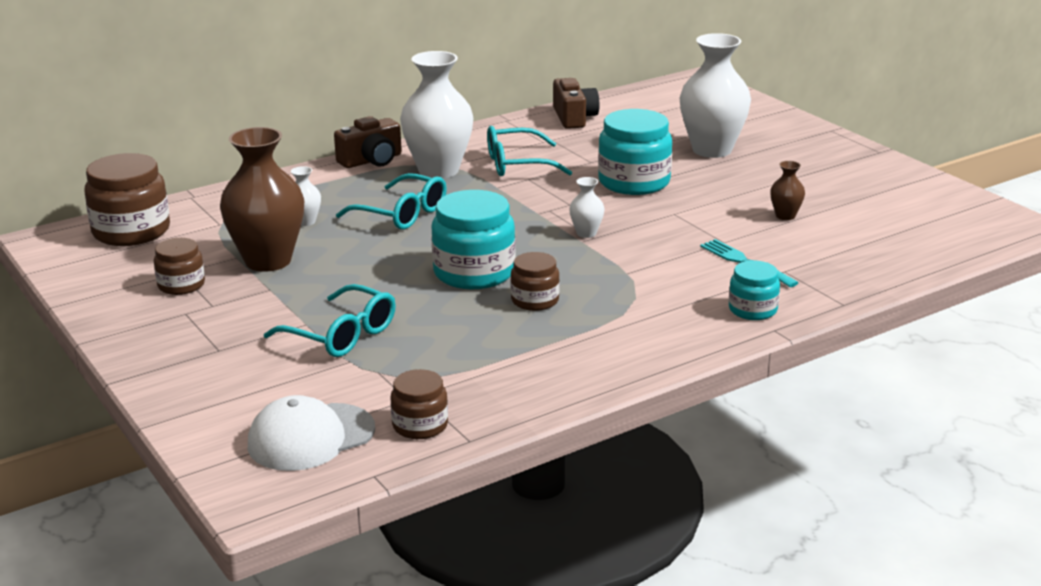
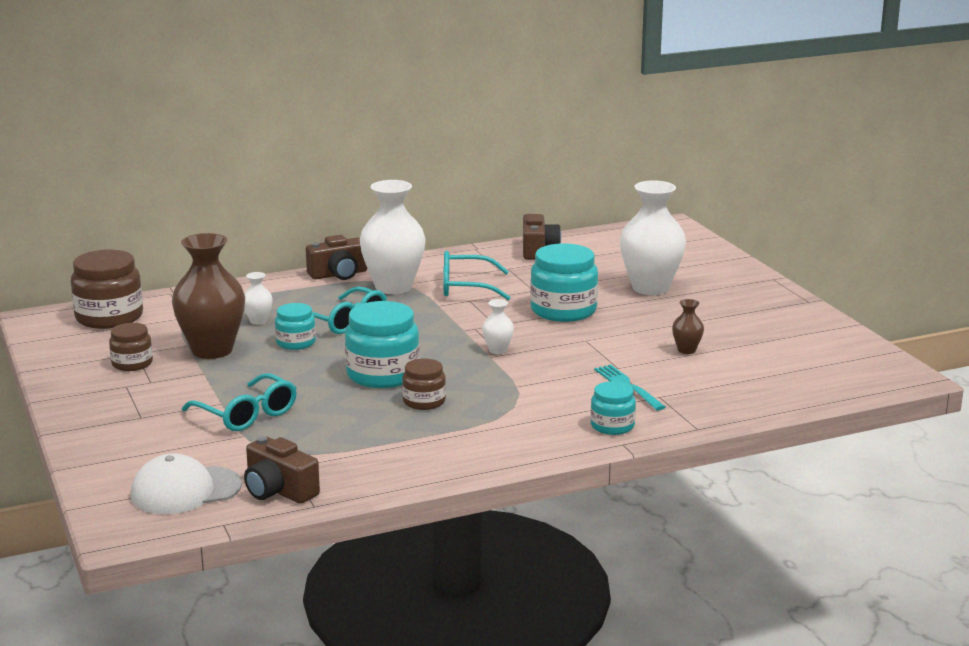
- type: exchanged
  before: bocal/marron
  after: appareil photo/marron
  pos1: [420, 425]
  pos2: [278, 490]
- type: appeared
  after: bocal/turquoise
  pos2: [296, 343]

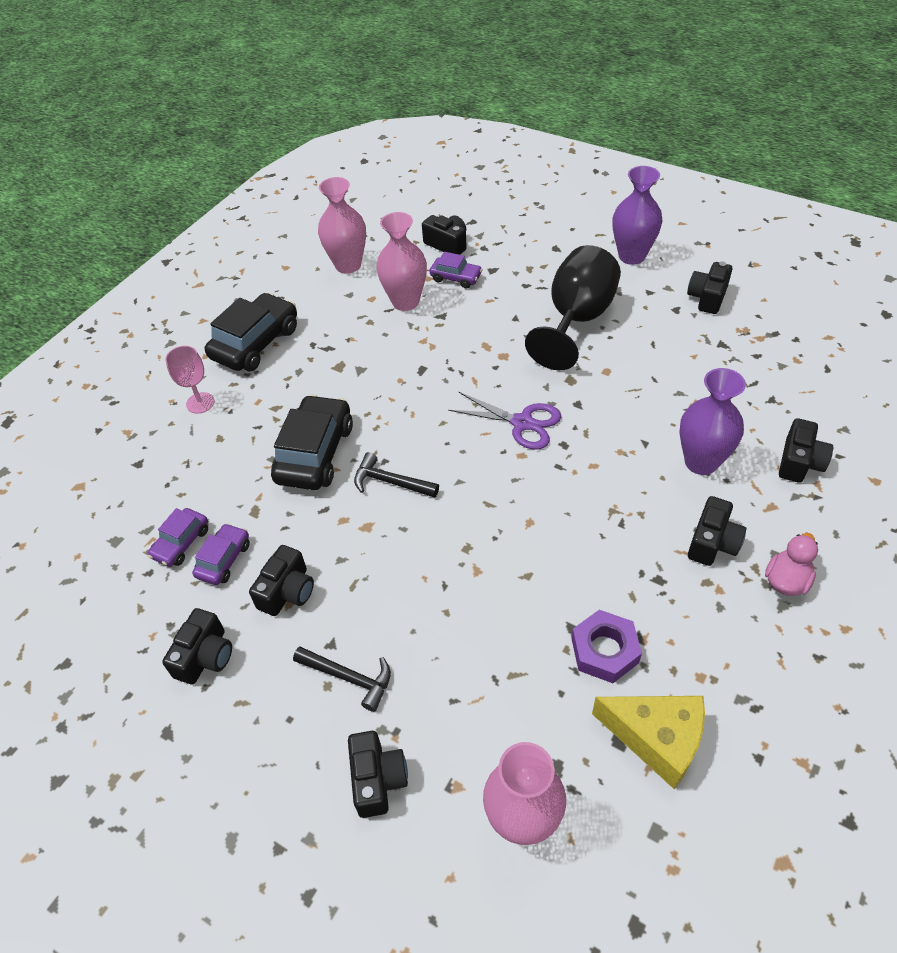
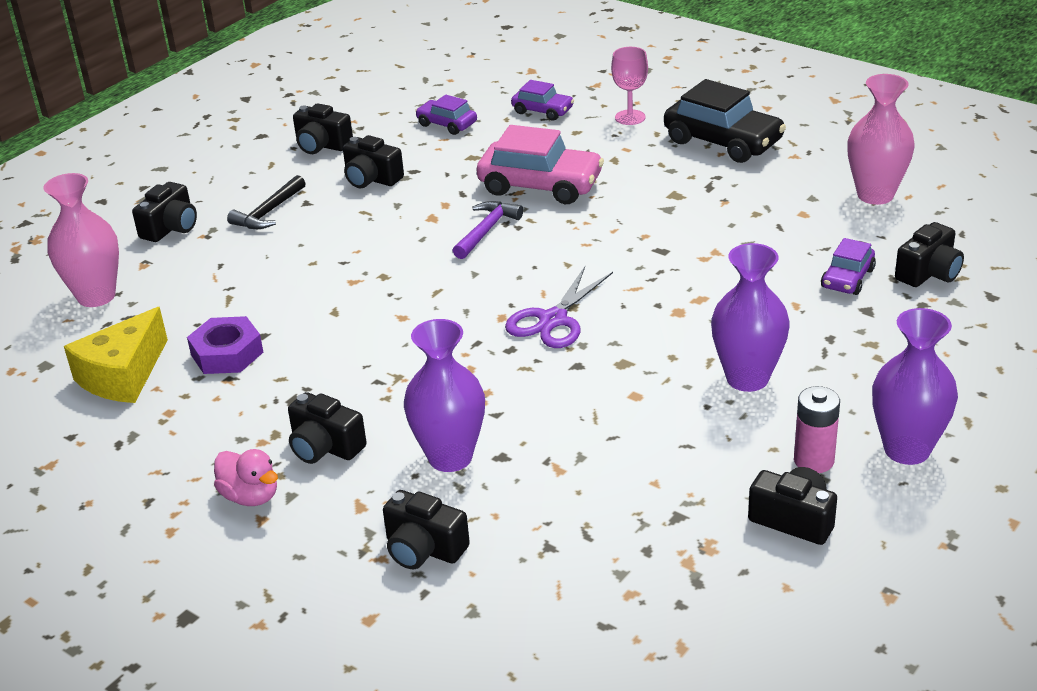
- type: relocated
  before: voiture/violet
  pos1: [224, 560]
  pos2: [542, 111]
- type: colour
  before: voiture/noir
  after: voiture/rose
  pos1: [315, 453]
  pos2: [540, 185]
- type: spun
  before: appareil photo/noir
  pos1: [377, 779]
  pos2: [171, 228]
  turn: -60
- type: colour
  before: marteau/noir
  after: marteau/violet
  pos1: [391, 482]
  pos2: [486, 231]
- type: missing
  before: vase/rose
  pos1: [405, 302]
- type: exchanged
  before: verre à pied/noir
  after: vase/violet
  pos1: [576, 319]
  pos2: [747, 378]
- type: appeared
  after: pile/rose
  pos2: [813, 460]

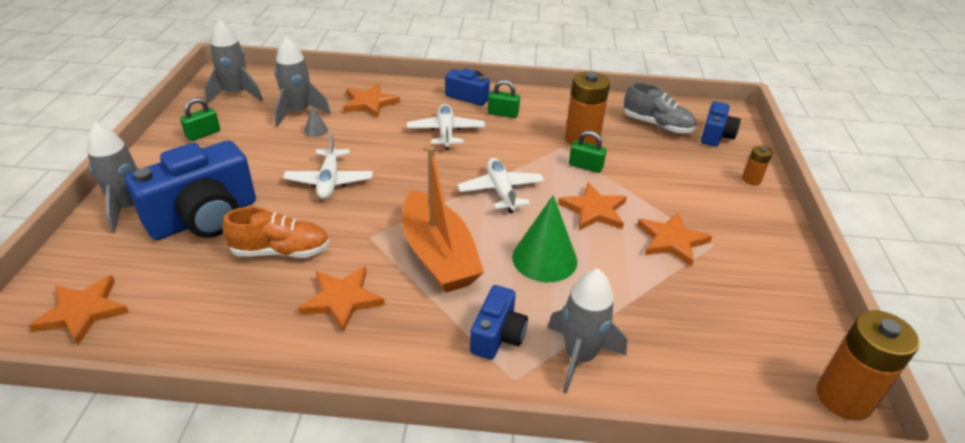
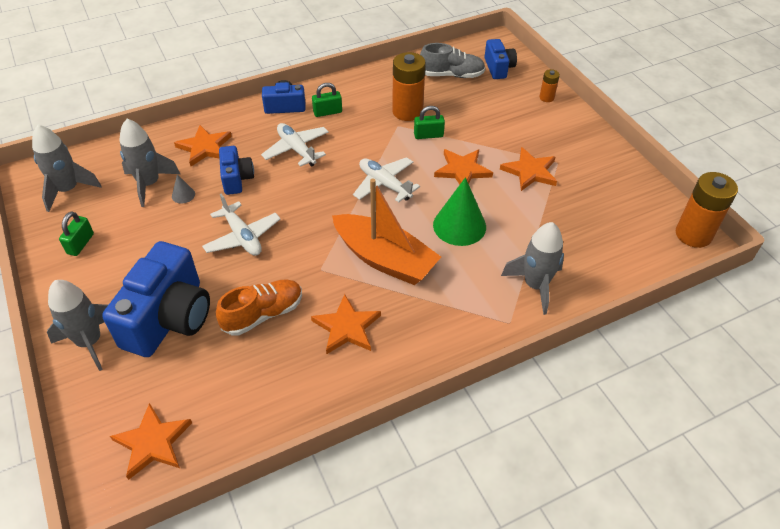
- type: relocated
  before: appareil photo/bleu
  pos1: [497, 336]
  pos2: [236, 179]

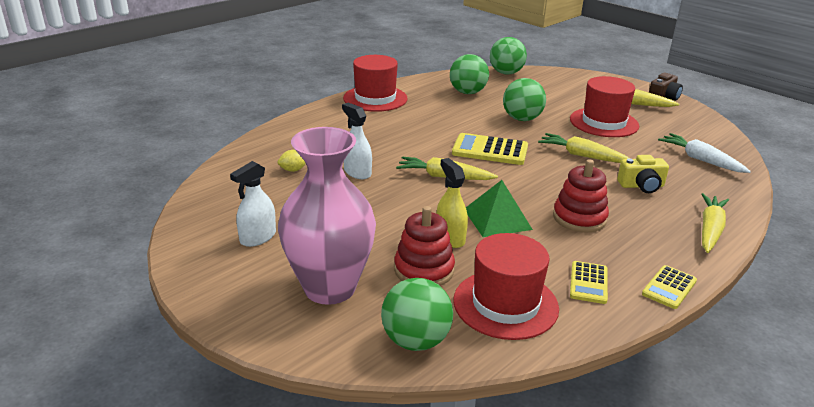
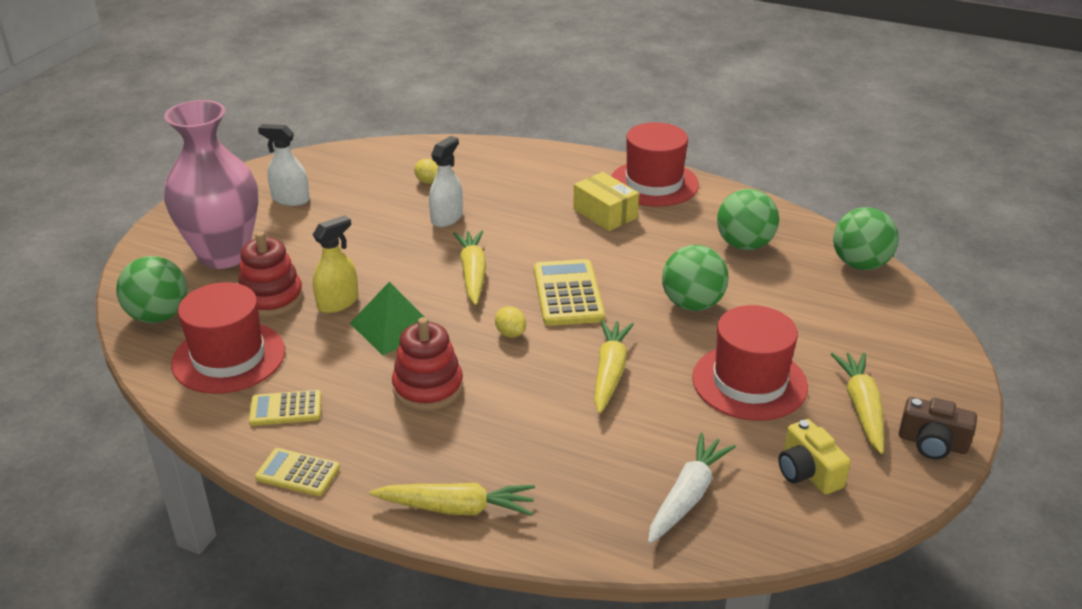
- type: relocated
  before: appareil photo/jaune
  pos1: [641, 186]
  pos2: [808, 472]
- type: appeared
  after: citron/jaune
  pos2: [510, 333]
- type: appeared
  after: boîte/jaune
  pos2: [605, 213]

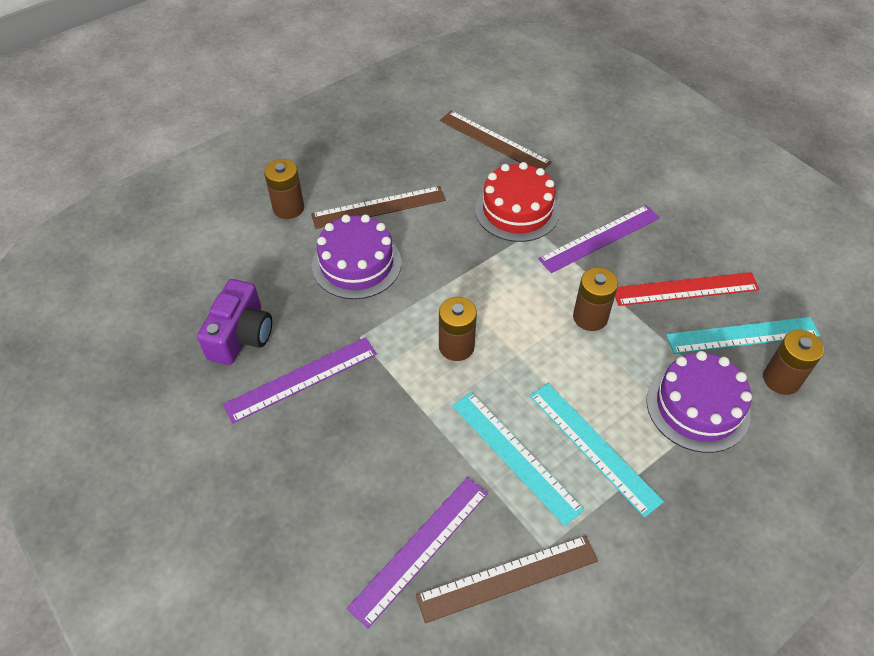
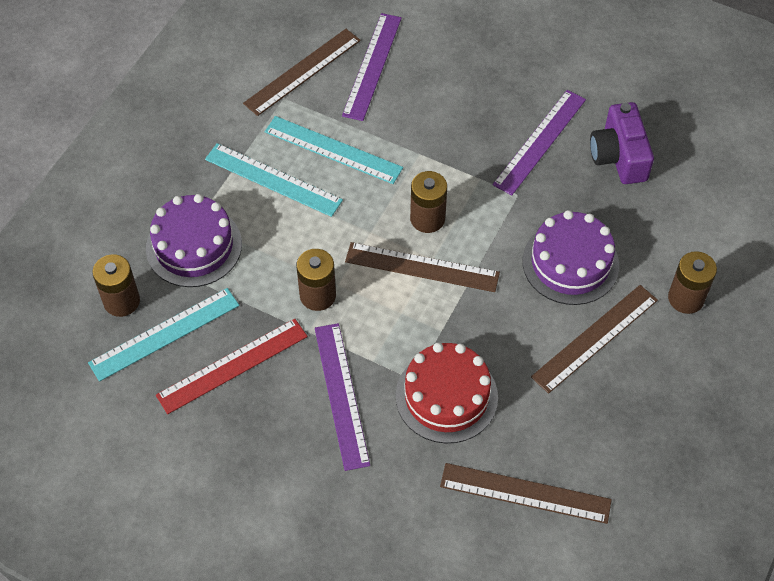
- type: spun
  before: règle/violet
  pos1: [599, 238]
  pos2: [341, 395]
  turn: -45
- type: appeared
  after: règle/marron
  pos2: [422, 267]

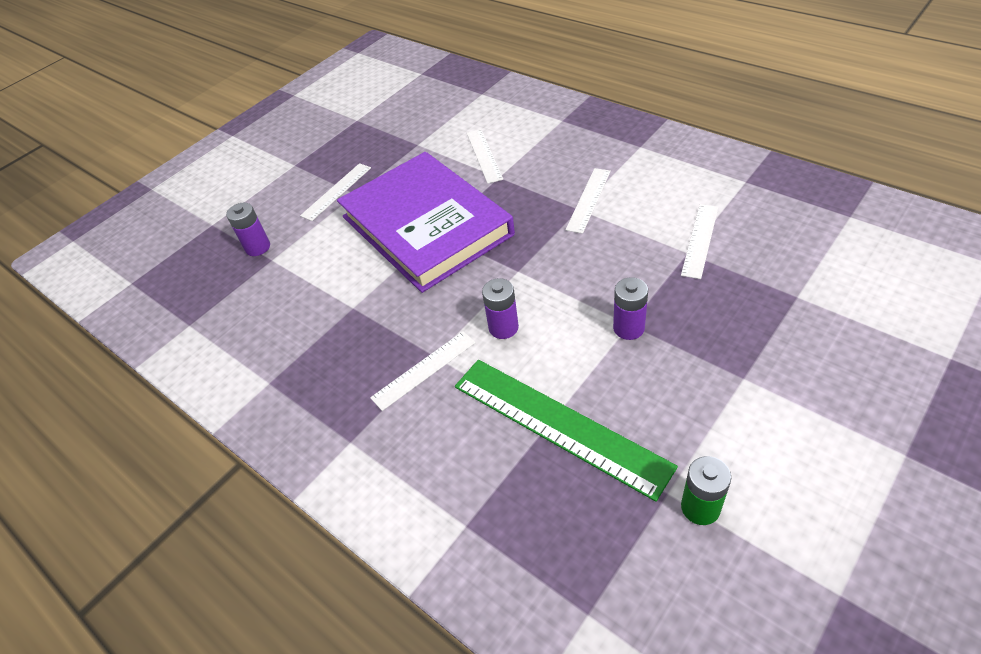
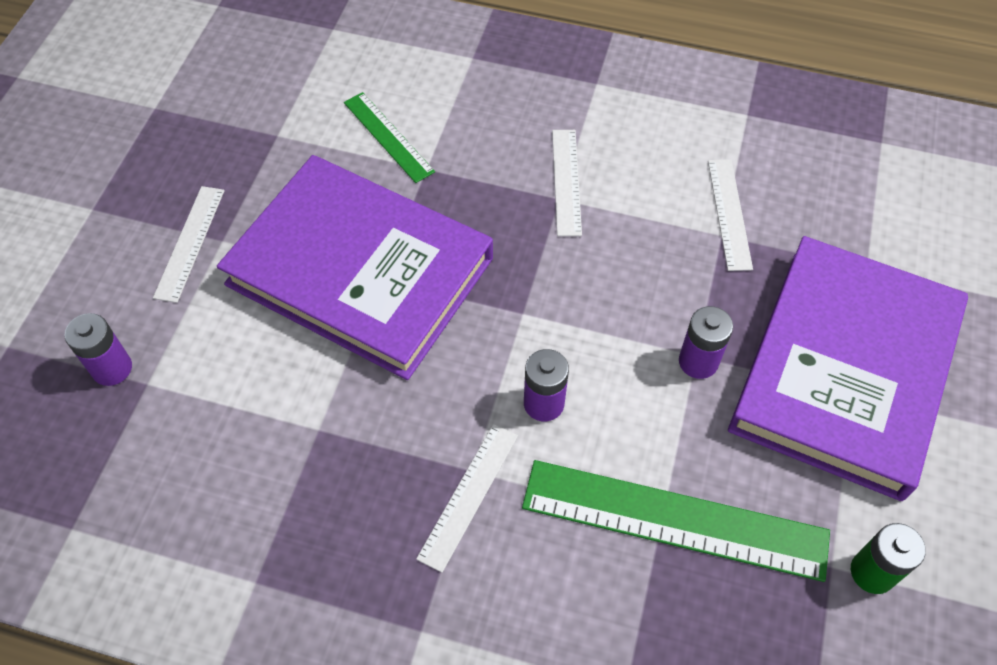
- type: colour
  before: règle/blanc
  after: règle/vert
  pos1: [484, 155]
  pos2: [388, 137]
- type: appeared
  after: livre/violet
  pos2: [844, 370]

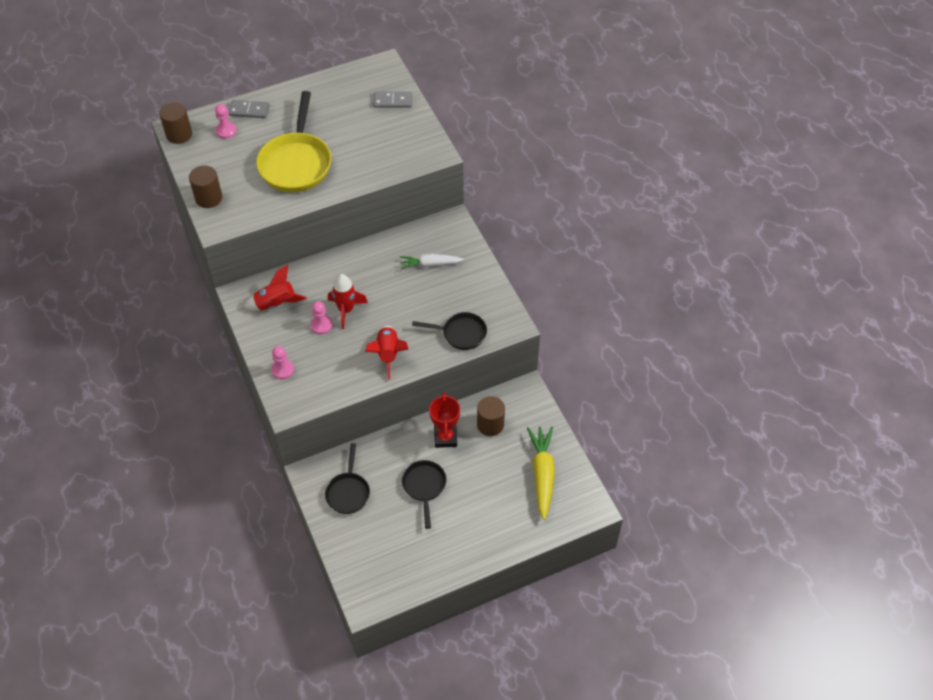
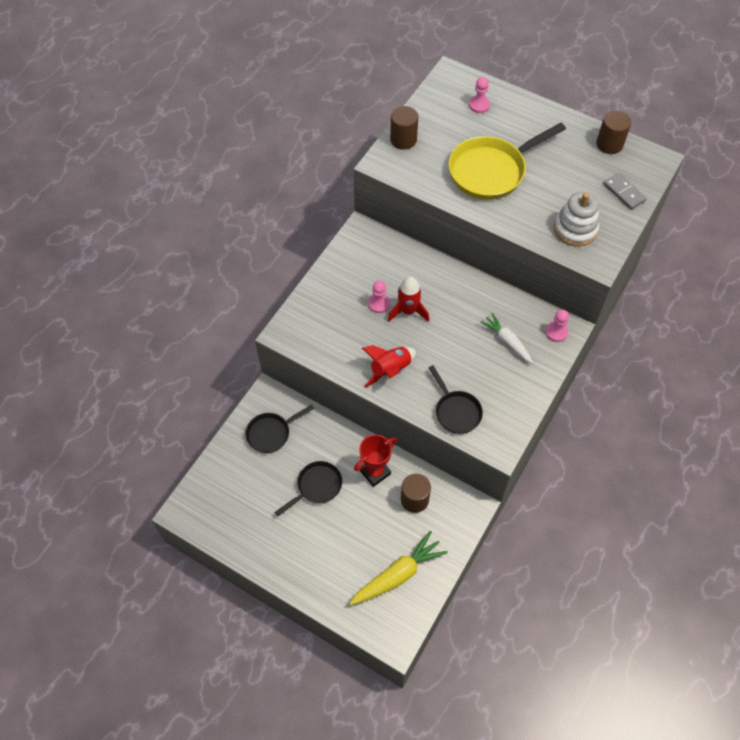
- type: relocated
  before: cylindre/marron
  pos1: [179, 134]
  pos2: [609, 144]
- type: missing
  before: domino/gris
  pos1: [249, 111]
- type: missing
  before: fusée/rouge
  pos1: [276, 304]
- type: relocated
  before: pion/rose
  pos1: [282, 370]
  pos2: [556, 332]
- type: appeared
  after: jouet à empiler/blanc
  pos2: [575, 229]

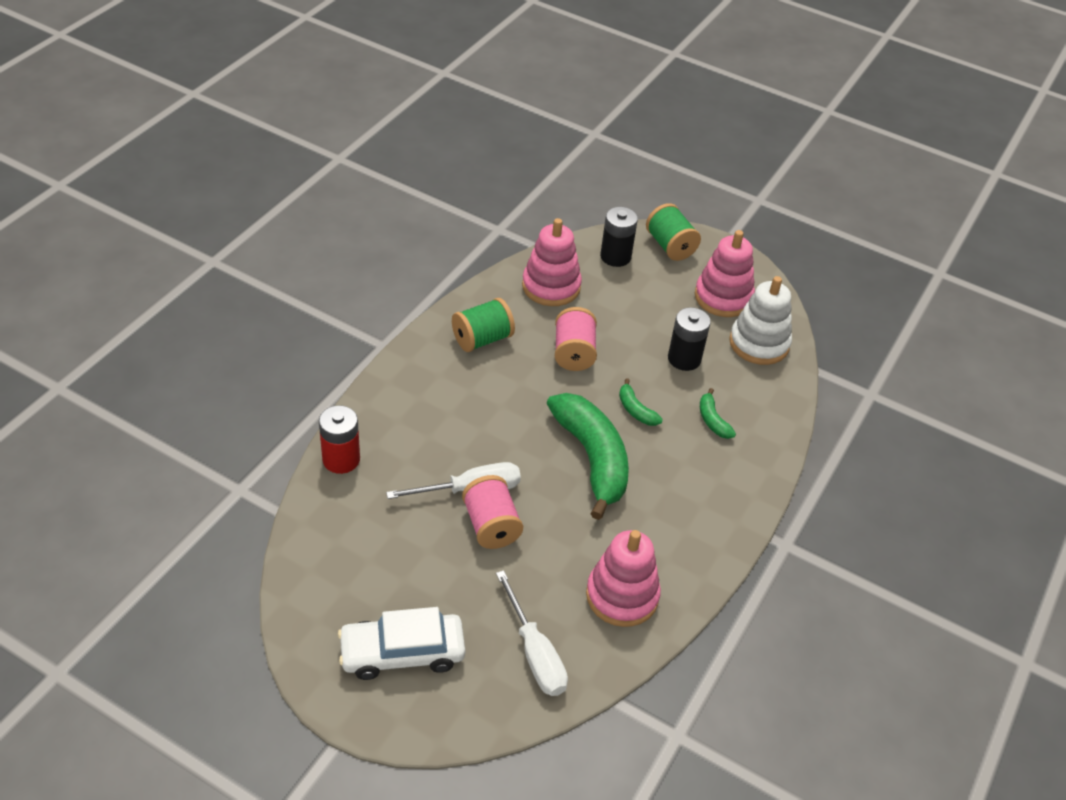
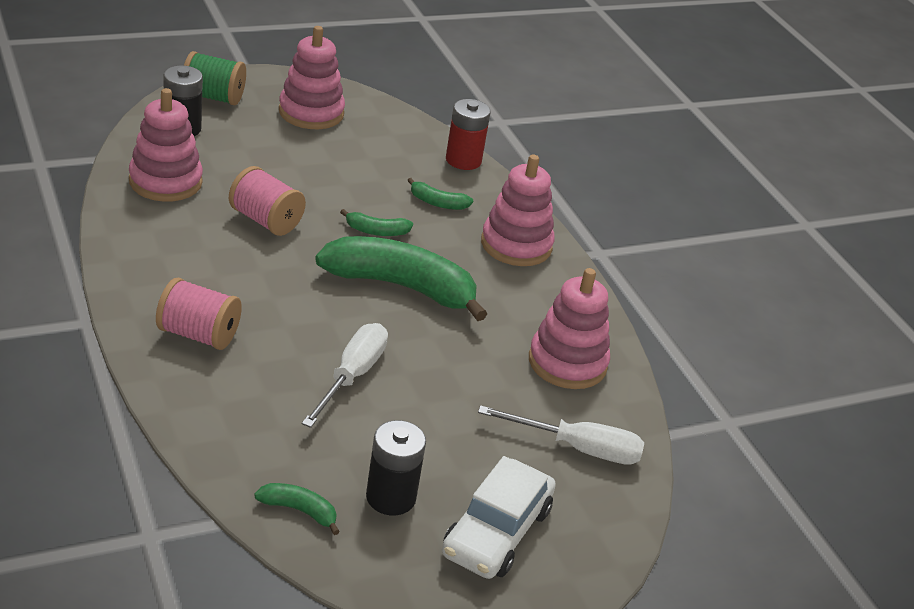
- type: relocated
  before: pile/rouge
  pos1: [341, 459]
  pos2: [463, 160]
- type: missing
  before: bobine/vert
  pos1: [482, 339]
- type: relocated
  before: bobine/rose
  pos1: [491, 525]
  pos2: [198, 334]
- type: relocated
  before: pile/noir
  pos1: [684, 359]
  pos2: [391, 497]
- type: missing
  before: jouet à empiler/blanc
  pos1: [759, 343]
- type: appeared
  after: banane/vert
  pos2: [299, 510]
- type: appeared
  after: jouet à empiler/rose
  pos2: [516, 245]

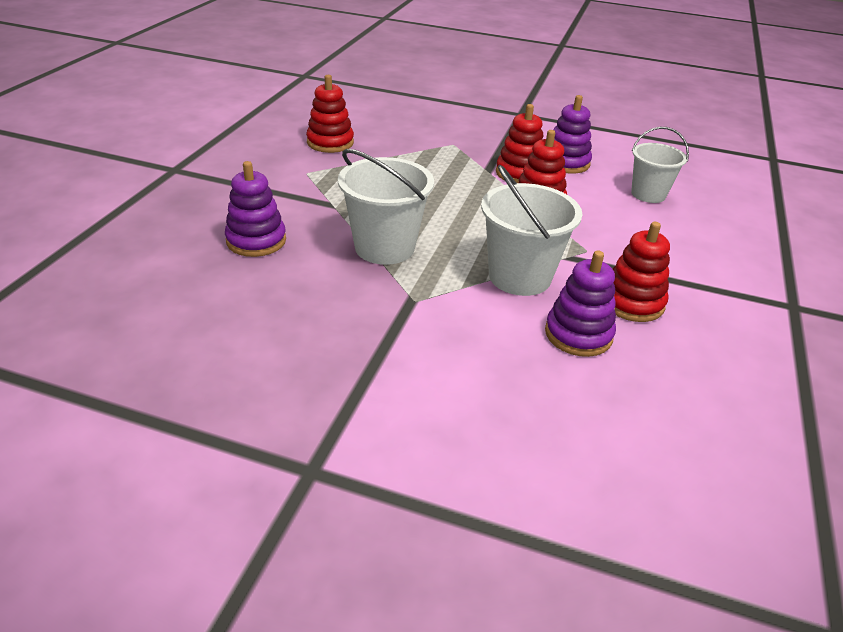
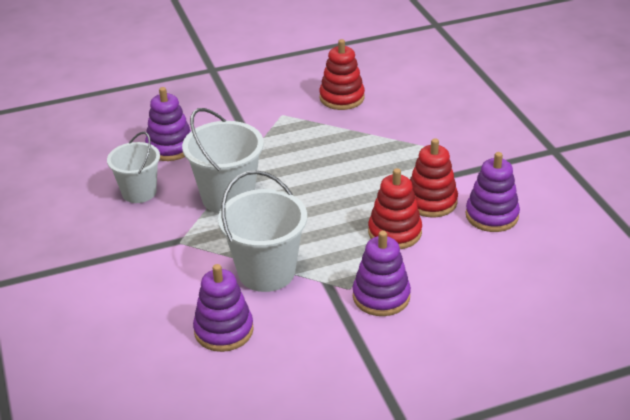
- type: missing
  before: jouet à empiler/rouge
  pos1: [632, 302]
- type: relocated
  before: seau/blanc
  pos1: [648, 194]
  pos2: [139, 192]
- type: appeared
  after: jouet à empiler/violet
  pos2: [381, 296]

